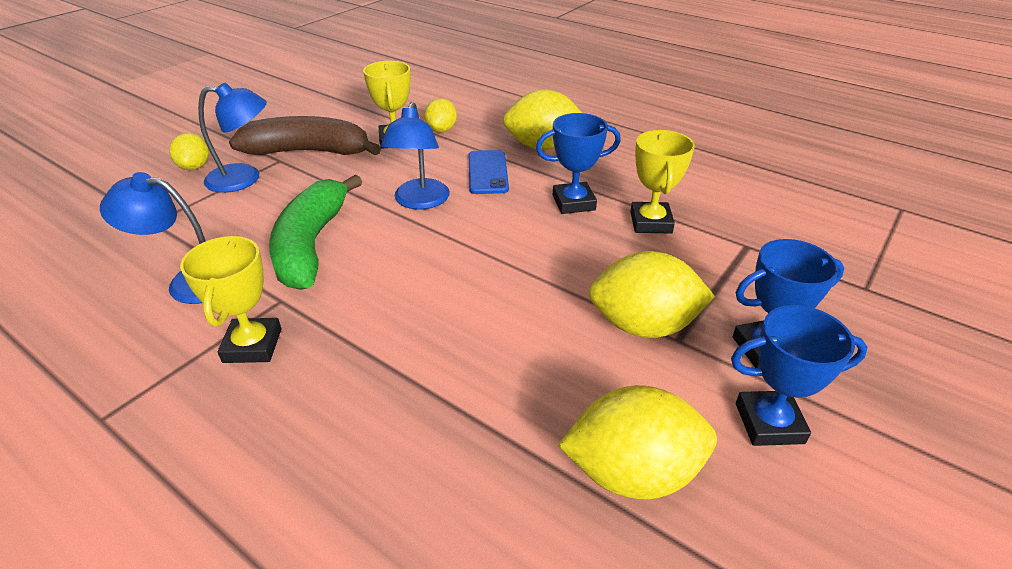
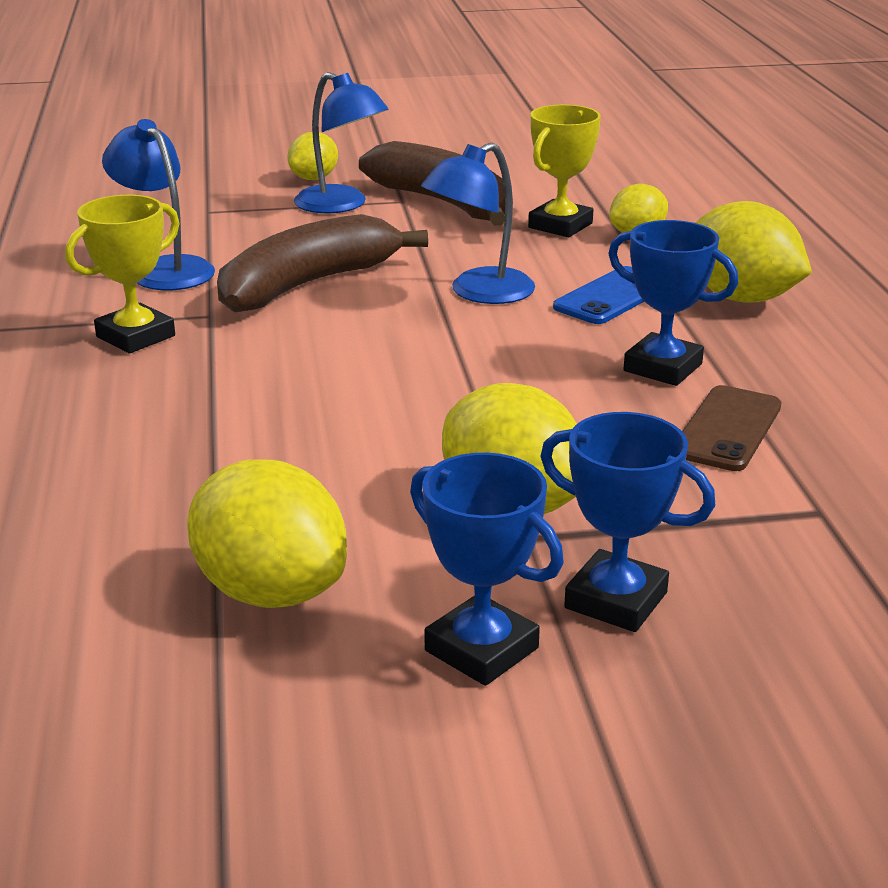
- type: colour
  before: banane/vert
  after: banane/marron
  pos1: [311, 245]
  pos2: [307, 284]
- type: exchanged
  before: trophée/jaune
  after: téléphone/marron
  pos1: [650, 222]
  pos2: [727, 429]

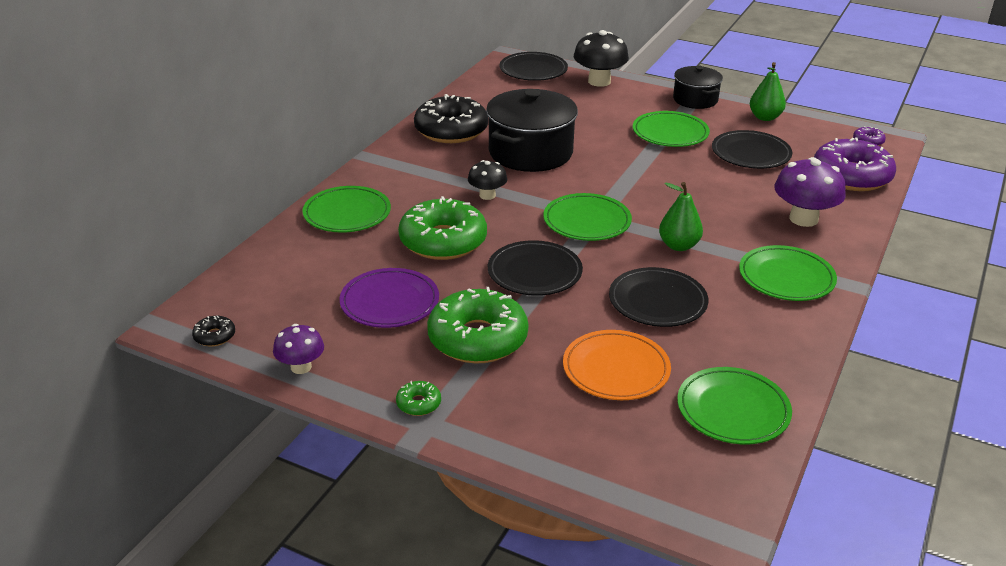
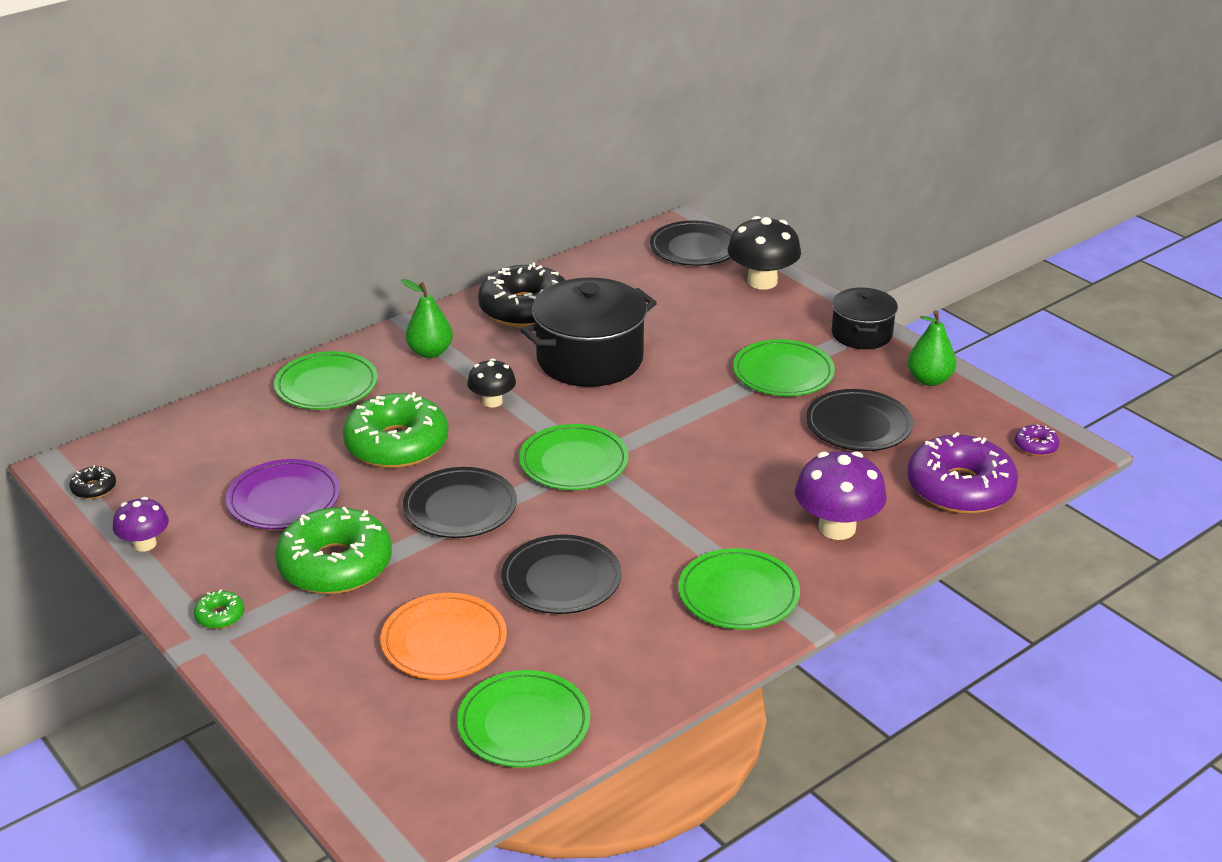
- type: relocated
  before: poire/vert
  pos1: [678, 246]
  pos2: [430, 352]

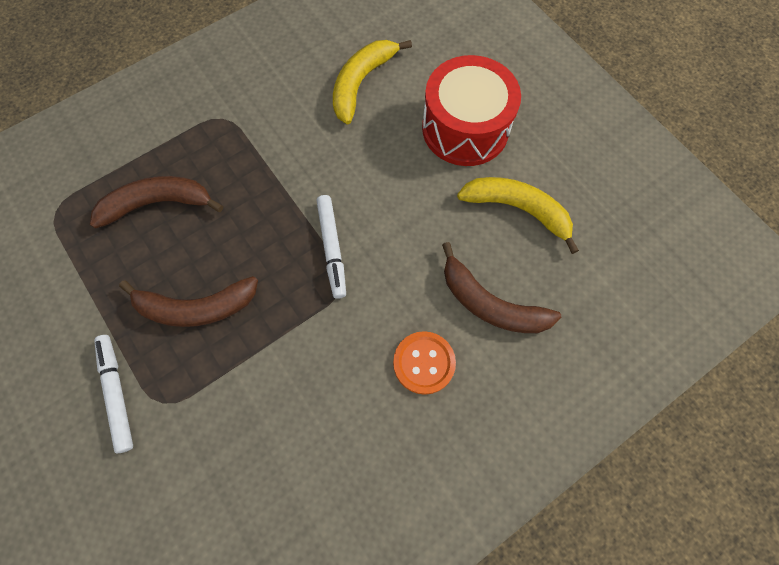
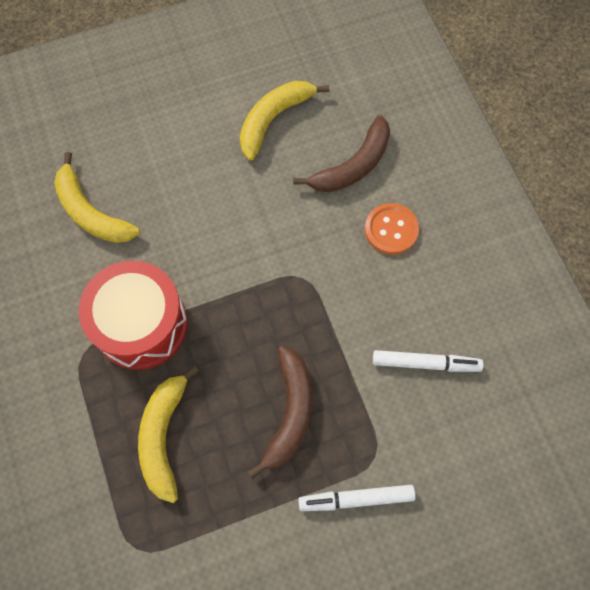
- type: colour
  before: banane/marron
  after: banane/jaune
  pos1: [157, 204]
  pos2: [163, 436]
- type: relocated
  before: feutre/blanc
  pos1: [332, 248]
  pos2: [425, 363]
- type: relocated
  before: tambour/rouge
  pos1: [465, 128]
  pos2: [141, 324]

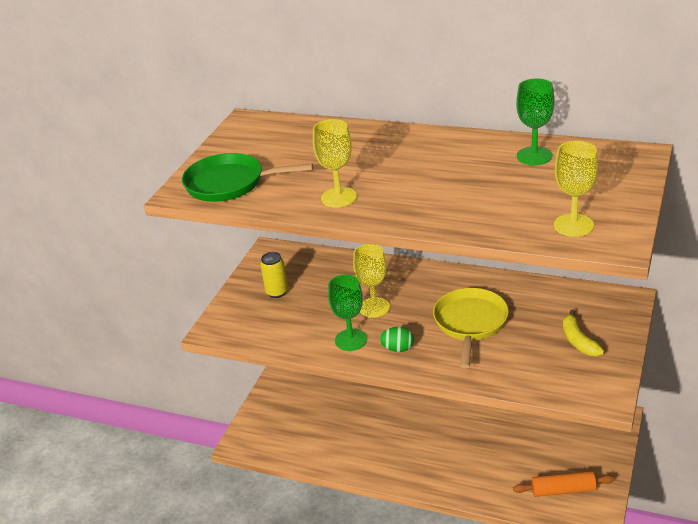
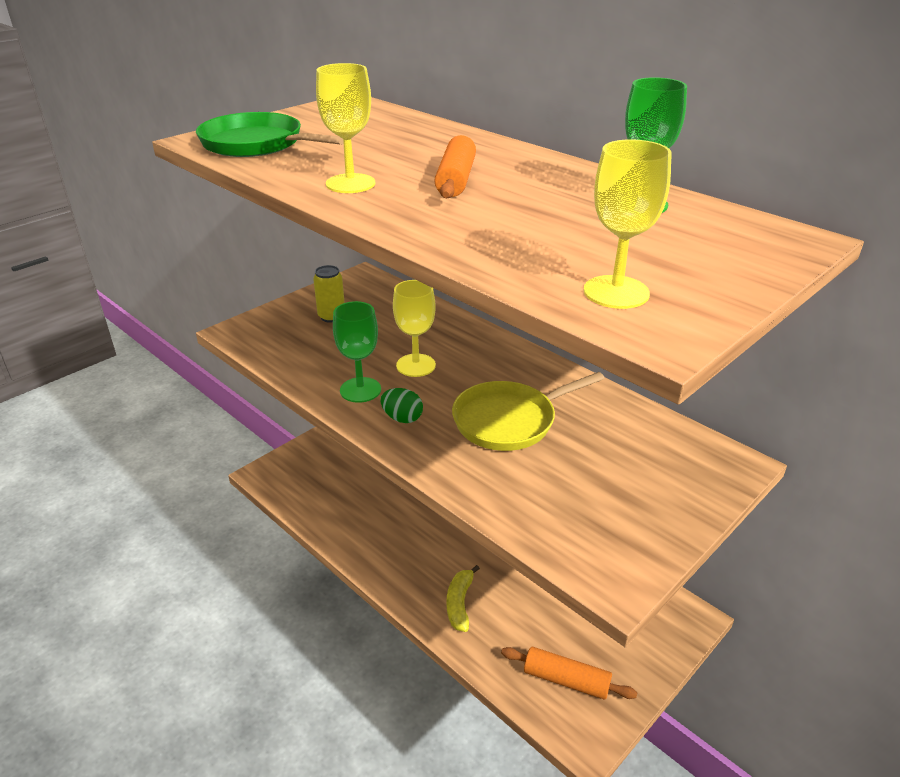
- type: spun
  before: poêle/jaune
  pos1: [470, 323]
  pos2: [509, 420]
  turn: -150
- type: relocated
  before: banane/jaune
  pos1: [578, 341]
  pos2: [460, 603]
- type: appeared
  after: rouleau à pâtisserie/orange
  pos2: [455, 179]

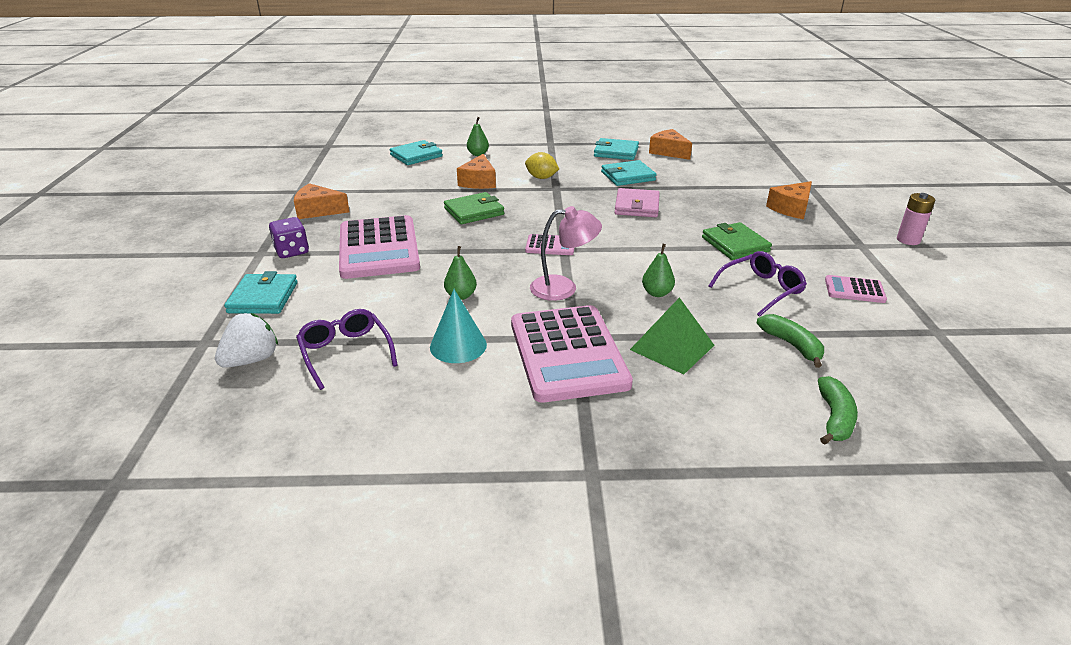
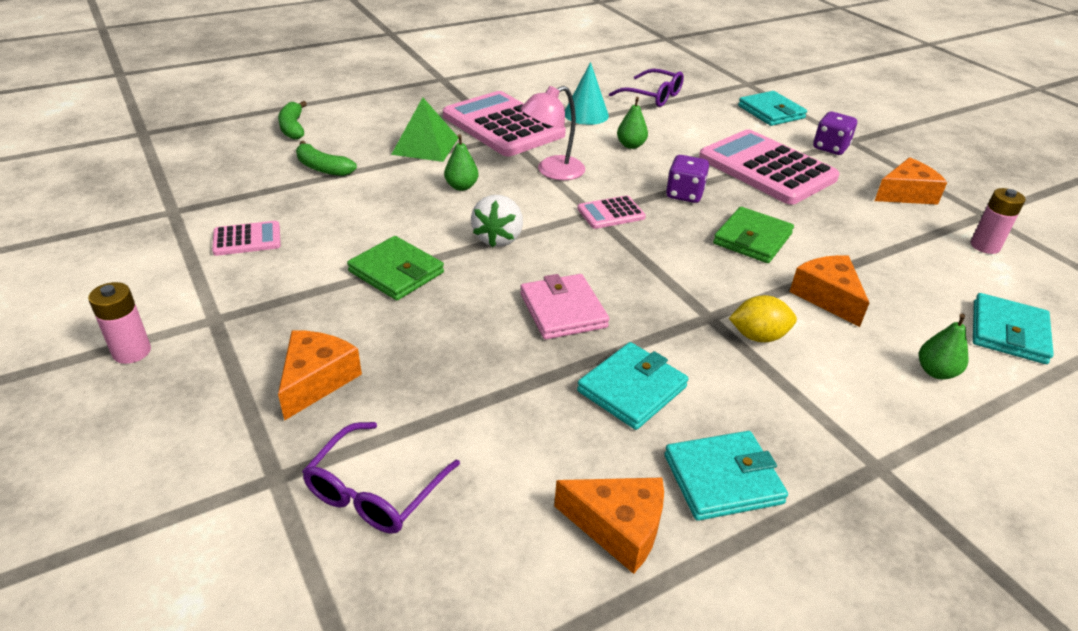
- type: relocated
  before: fraise/blanc
  pos1: [251, 360]
  pos2: [498, 238]
- type: relocated
  before: lunettes/violet
  pos1: [761, 289]
  pos2: [375, 491]
- type: appeared
  after: dé/violet
  pos2: [684, 194]
- type: appeared
  after: pile/rose
  pos2: [985, 246]

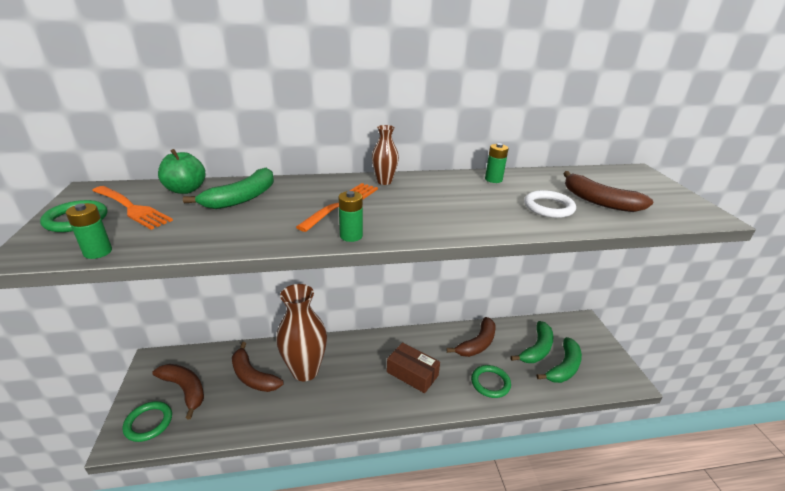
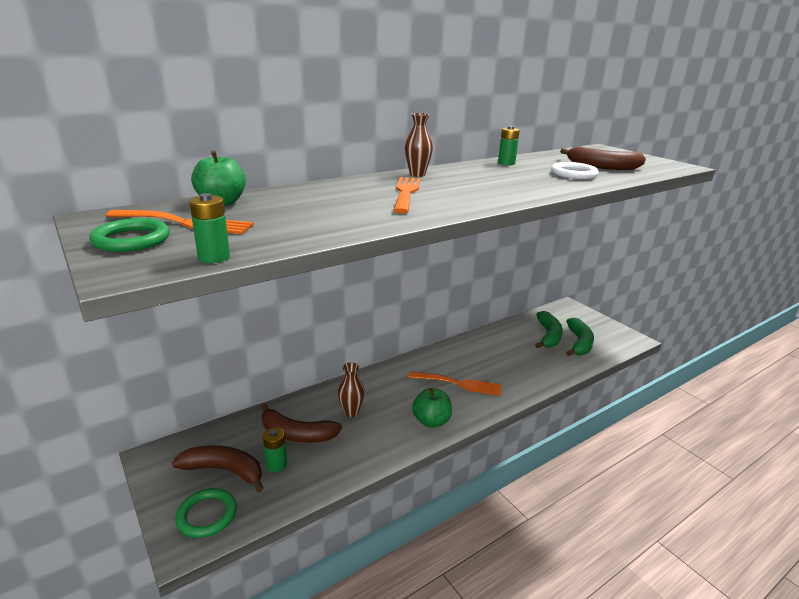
- type: missing
  before: banane/vert
  pos1: [242, 198]
- type: size
  before: vase/marron
  pos1: [305, 371]
  pos2: [351, 412]
  scale: 0.48
- type: relocated
  before: pile/vert
  pos1: [351, 236]
  pos2: [276, 465]
- type: exchanged
  before: boîte/marron
  after: fourchette/orange
  pos1: [412, 374]
  pos2: [459, 384]
- type: missing
  before: banane/marron
  pos1: [477, 344]
- type: missing
  before: anneau/vert
  pos1: [490, 383]
- type: appeared
  after: pomme/vert
  pos2: [431, 421]

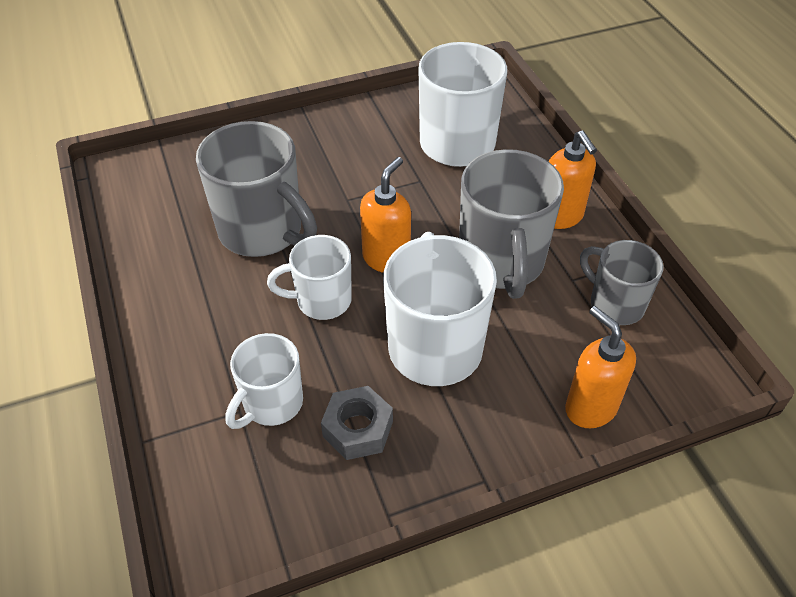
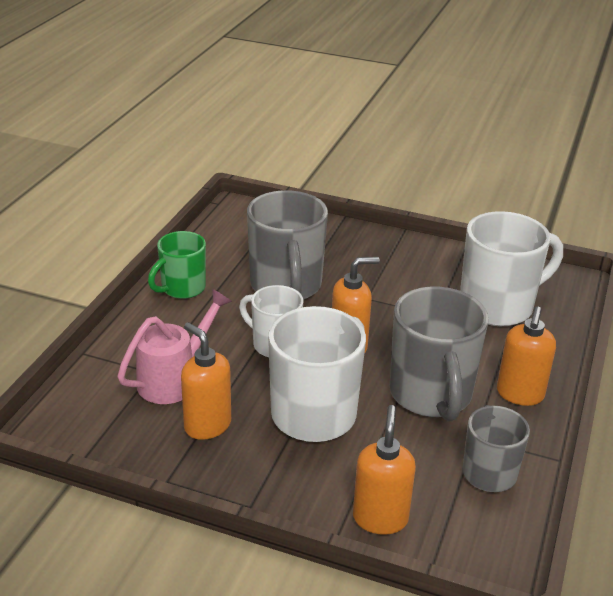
- type: exchanged
  before: tasse/blanc
  after: arrosoir/rose
  pos1: [271, 404]
  pos2: [174, 379]
- type: exchanged
  before: écrou/gris
  after: distributeur de savon/orange
  pos1: [358, 429]
  pos2: [207, 425]
- type: spun
  before: tasse/gris
  pos1: [501, 263]
  pos2: [431, 395]
  turn: -45
- type: appeared
  after: tasse/vert
  pos2: [182, 288]

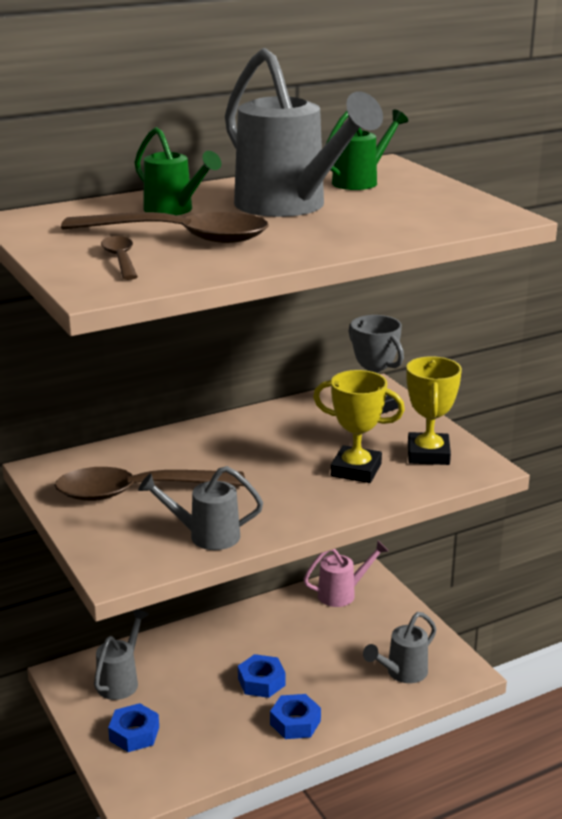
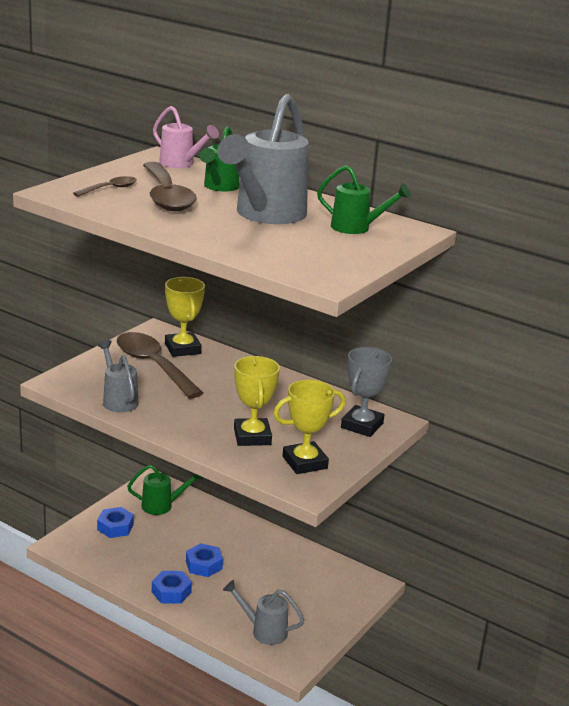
- type: colour
  before: arrosoir/gris
  after: arrosoir/vert
  pos1: [121, 680]
  pos2: [162, 506]
- type: relocated
  before: arrosoir/rose
  pos1: [343, 594]
  pos2: [181, 164]
- type: appeared
  after: trophée/jaune
  pos2: [182, 349]

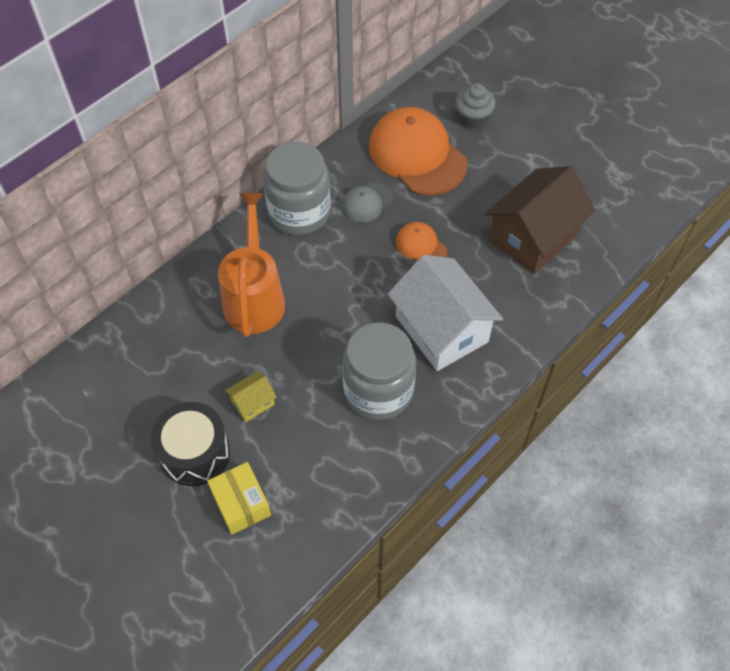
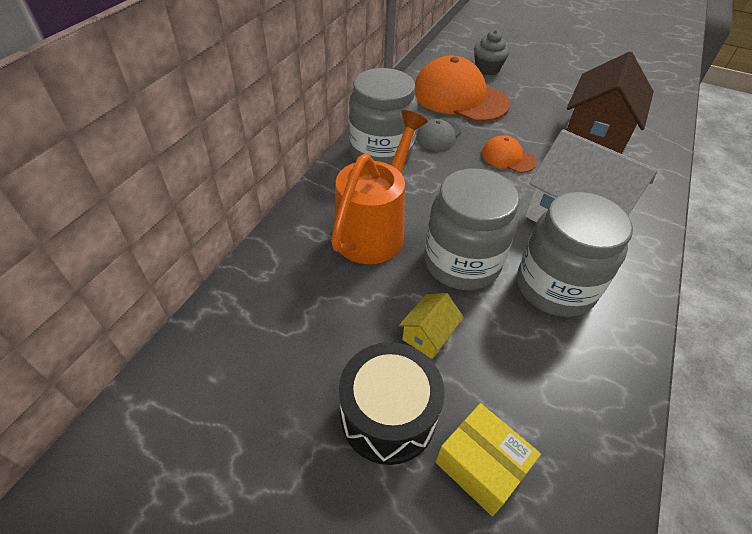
- type: spun
  before: arrosoir/orange
  pos1: [255, 297]
  pos2: [374, 229]
  turn: 45
- type: appeared
  after: bocal/gris
  pos2: [461, 263]

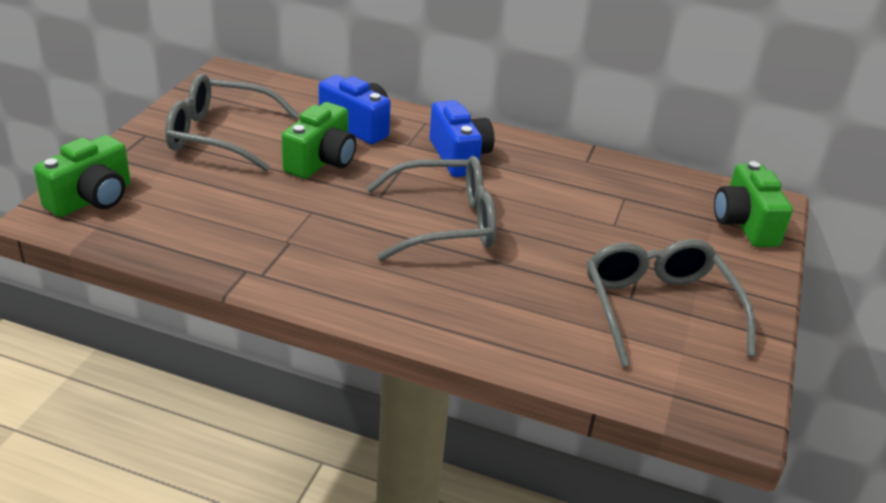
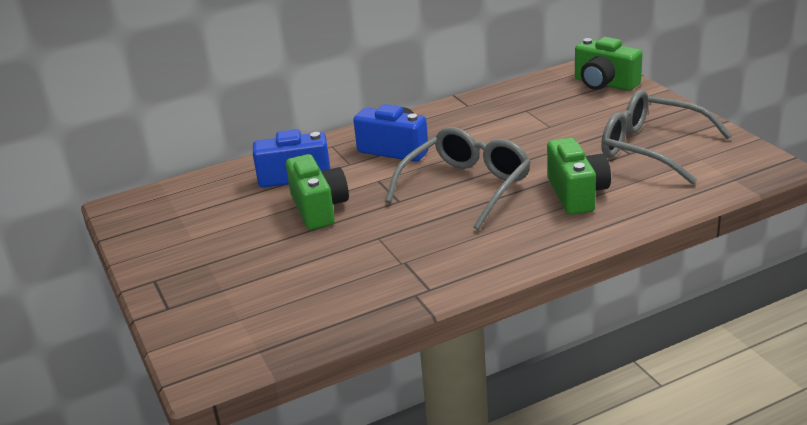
- type: relocated
  before: appareil photo/vert
  pos1: [92, 199]
  pos2: [577, 194]
- type: missing
  before: lunettes/gris
  pos1: [220, 135]

